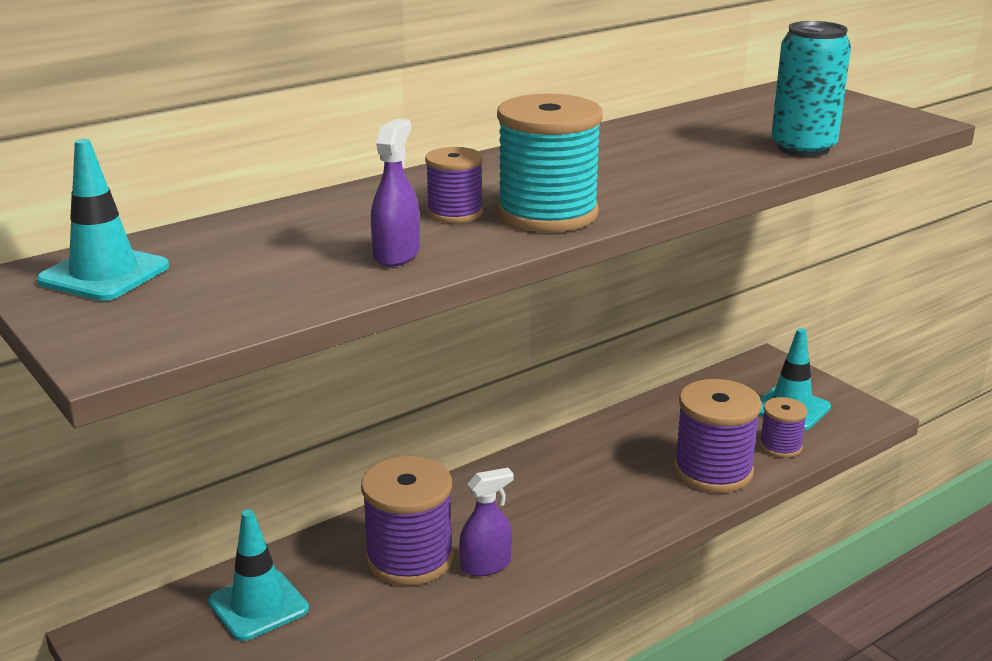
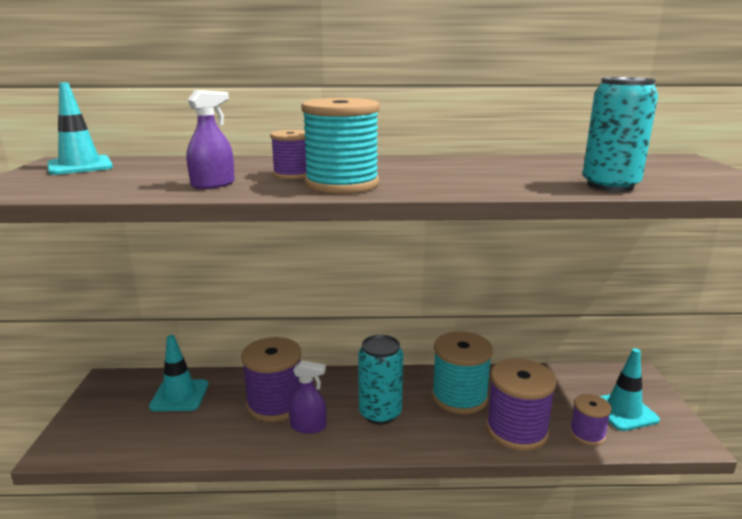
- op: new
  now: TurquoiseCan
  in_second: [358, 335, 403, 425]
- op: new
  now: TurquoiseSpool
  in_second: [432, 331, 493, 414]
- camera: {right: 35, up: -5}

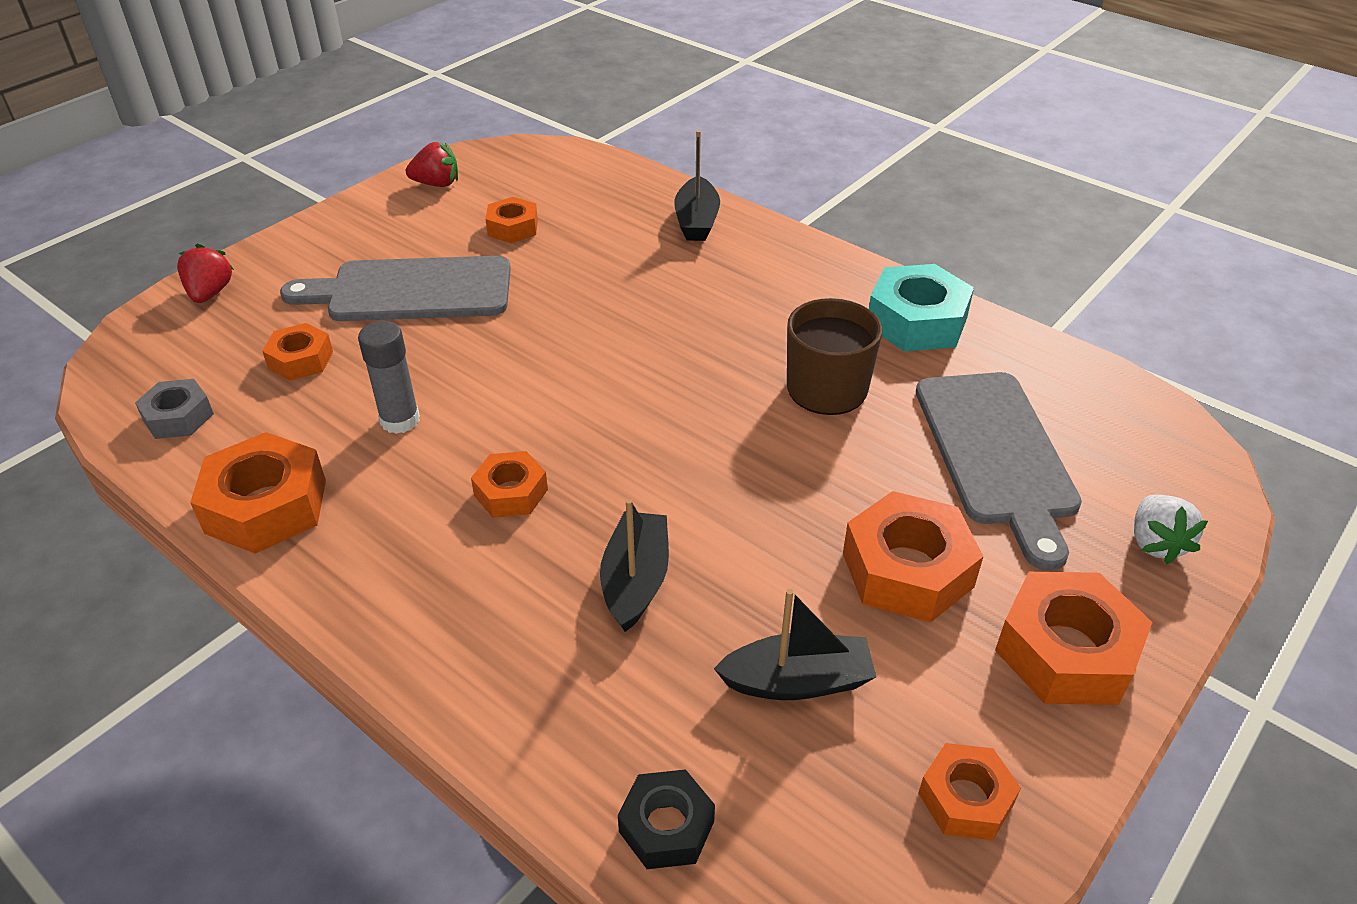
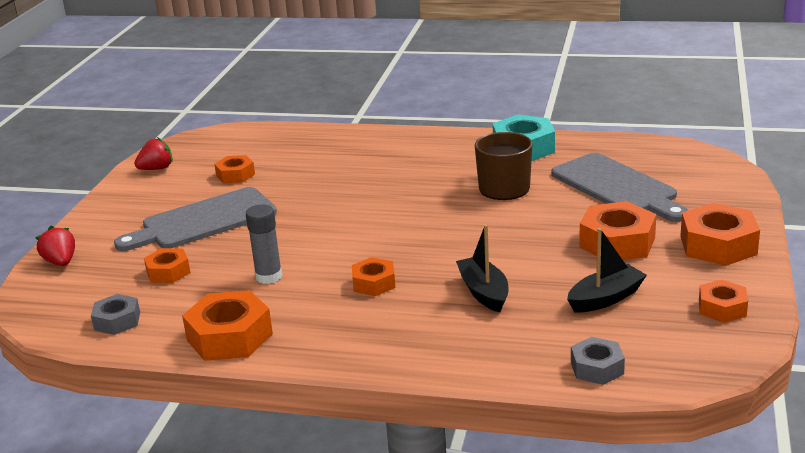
- op: repainted
  was: BlackNut
  now: GreyNut
  in_first: [618, 769, 715, 869]
  in_second: [571, 337, 625, 385]
- op: gone
  was: BlackBoat
  in_first: [674, 130, 720, 241]
- op: gone
  was: WhiteStrawberry
  in_first: [1134, 495, 1208, 564]
- camera: {right: -25, up: -15}

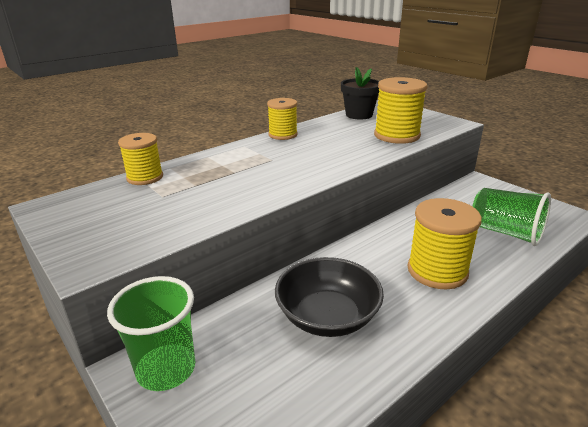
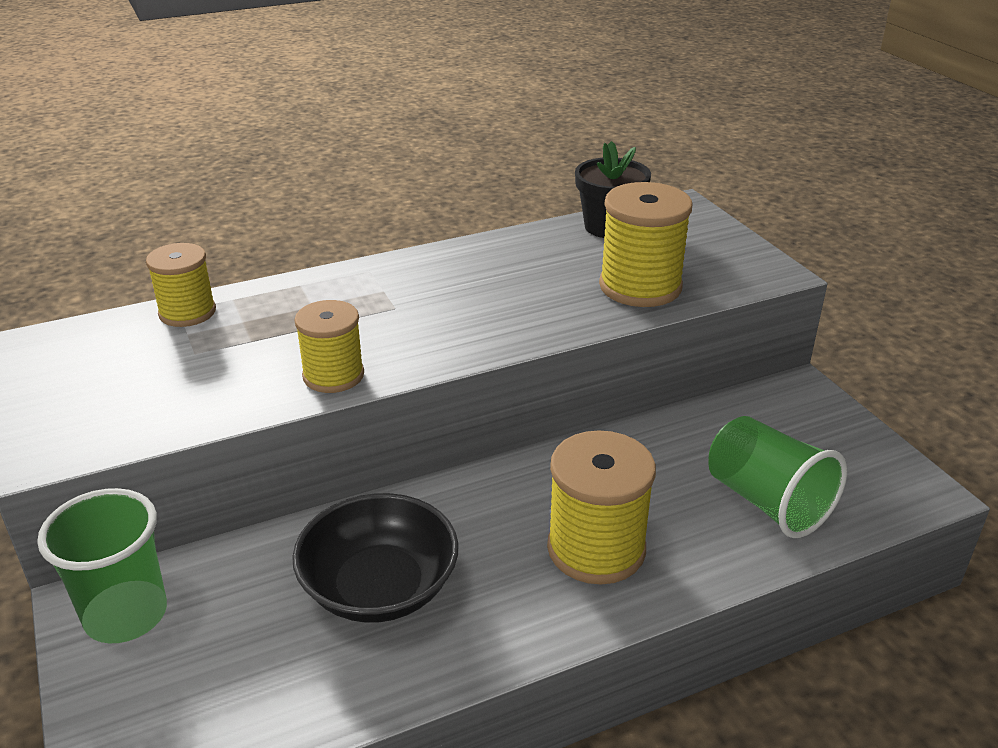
- op: shifted
  was: YellowSpool
  in_first: [267, 98, 298, 140]
  in_second: [294, 300, 364, 393]
- camera: {right: 15, up: 5}

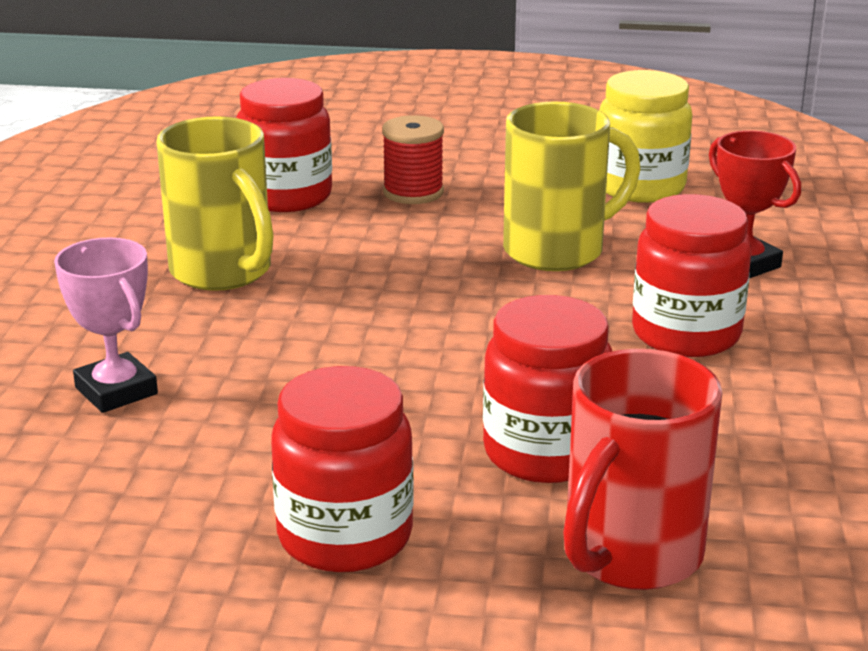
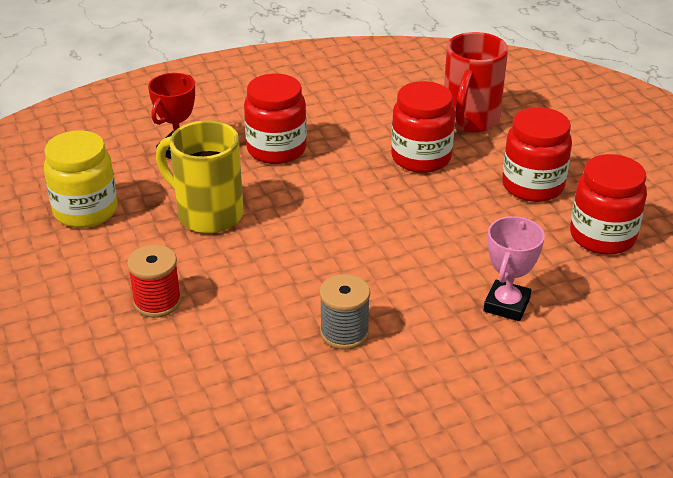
- op: swapped
  was: YellowMug
  now: GreySpool
  in_first: [156, 116, 274, 291]
  in_second: [319, 274, 370, 350]
- op: rotated
  was: RedMug
  in_first: [563, 349, 722, 590]
  in_second: [444, 32, 508, 133]
  clockwise: 105
- op: shifted
  was: RedJar
  in_first: [237, 78, 332, 212]
  in_second: [570, 154, 647, 255]
- camera: {right: -120, up: 10}

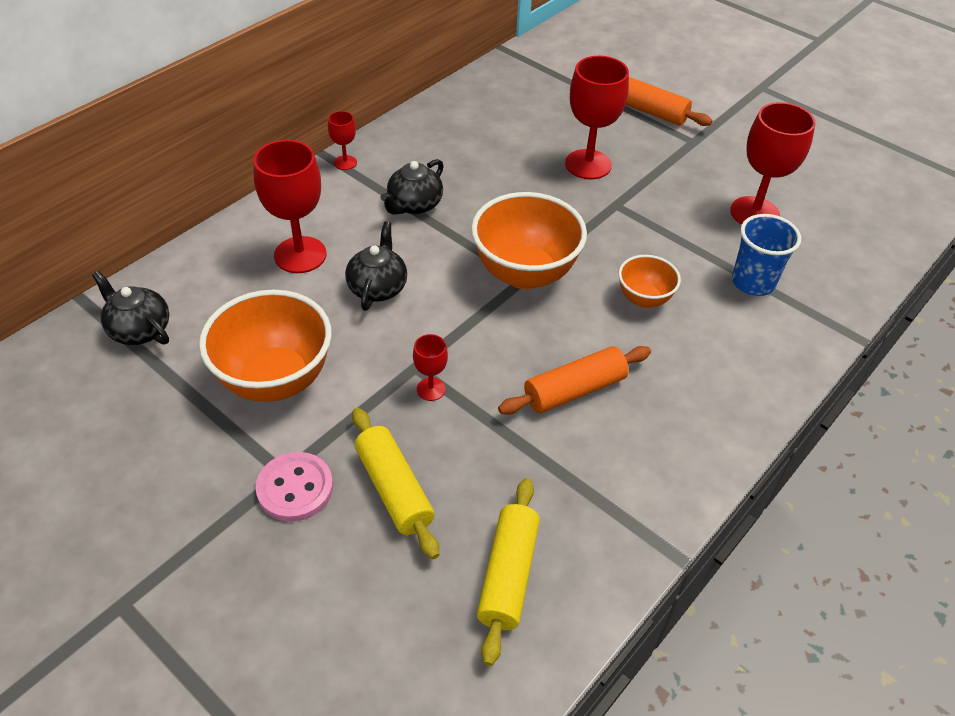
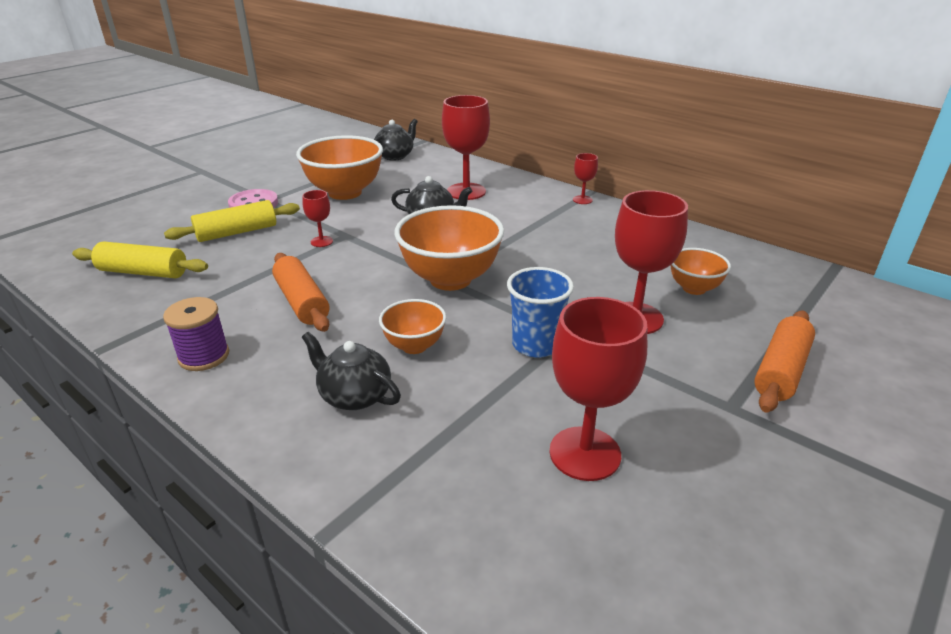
- op: new
  now: PurpleSpool
  in_second: [163, 297, 229, 371]
- op: shifted
  was: BlackTeapot
  in_first: [380, 159, 444, 215]
  in_second: [302, 332, 401, 410]
- op: shifted
  was: BlueCup
  in_first: [732, 214, 801, 296]
  in_second: [507, 267, 574, 358]
- op: new
  now: OrangeBowl
  in_second: [671, 248, 731, 295]
- camera: {right: 90, up: -15}

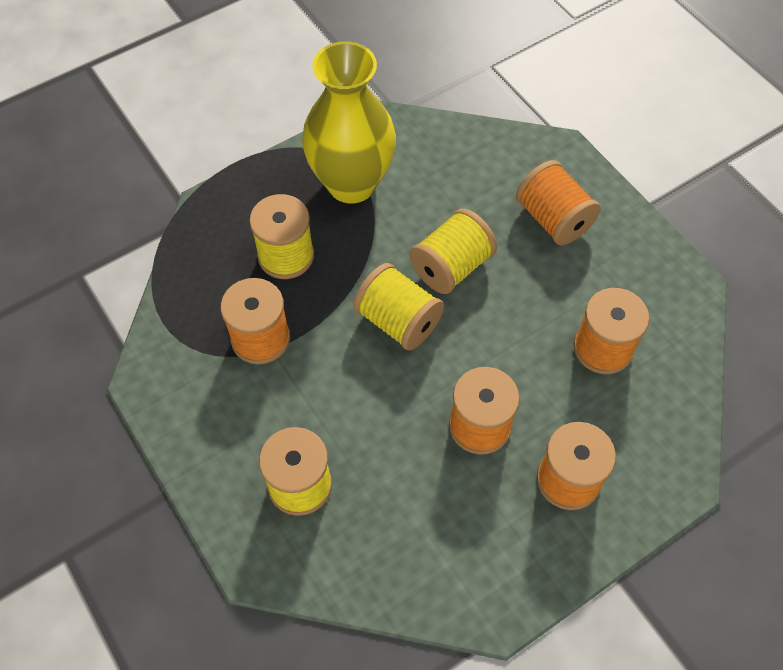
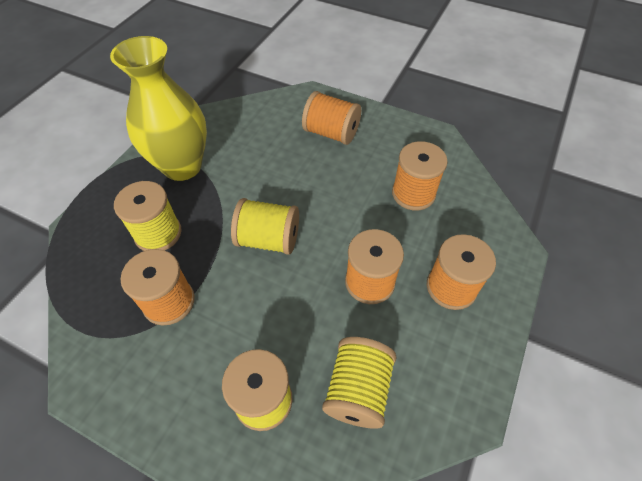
- op: shifted
  was: YellowSpool
  in_first: [410, 209, 497, 294]
  in_second: [322, 337, 396, 429]
- camera: {right: -30, up: -5}

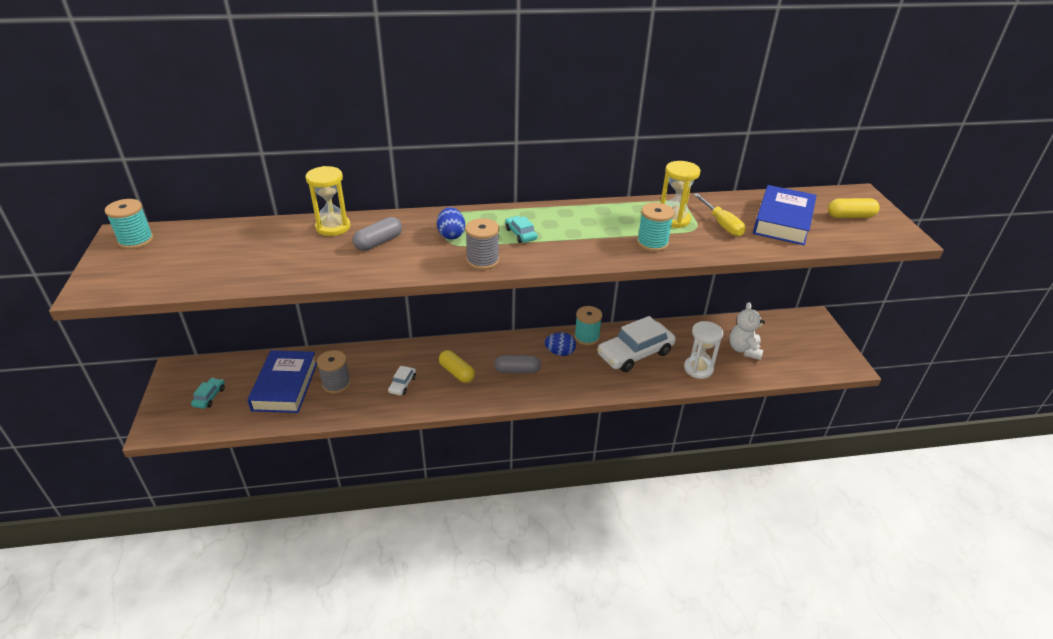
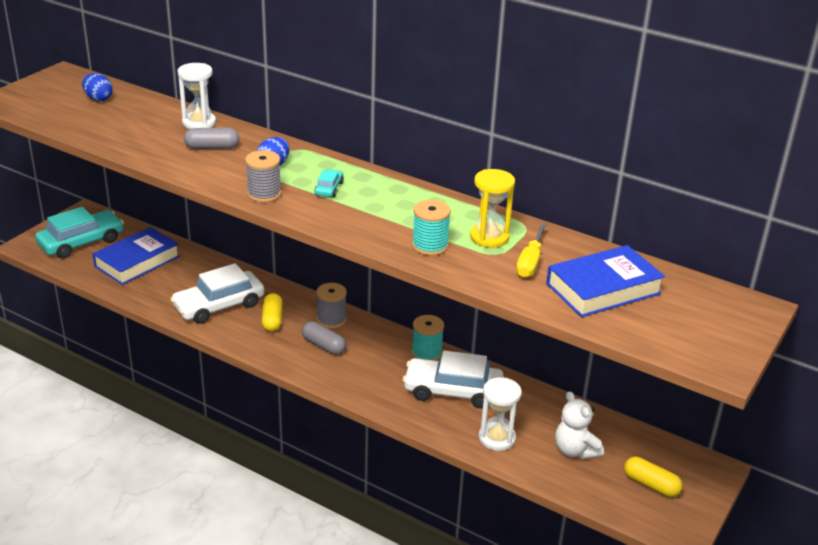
- op: scaled
  was: TurquoiseCar
  in_first: [191, 378, 225, 409]
  in_second: [35, 207, 124, 259]
  ratio: 2.25
- op: shifted
  was: BlueEgg
  in_first: [545, 332, 576, 356]
  in_second: [82, 73, 113, 101]
- op: scaled
  was: WhiteCar
  in_first: [388, 366, 416, 396]
  in_second: [170, 263, 265, 324]
  ratio: 2.25
- op: repainted
  was: YellowHourglass
  now: WhiteHourglass
  in_first: [305, 166, 350, 236]
  in_second: [177, 63, 216, 129]
- op: shifted
  was: GreySpool
  in_first: [317, 350, 351, 394]
  in_second: [316, 283, 347, 329]
- op: rotated
  was: WhiteTeddyBear
  in_first: [729, 302, 765, 360]
  in_second: [555, 391, 604, 459]
  clockwise: -75
- op: shifted
  was: YellowCapsule
  in_first: [828, 198, 880, 218]
  in_second: [624, 457, 683, 497]
- op: gone
  was: TurquoiseSpool
  in_first: [105, 199, 154, 249]
- camera: {right: 40, up: -5}

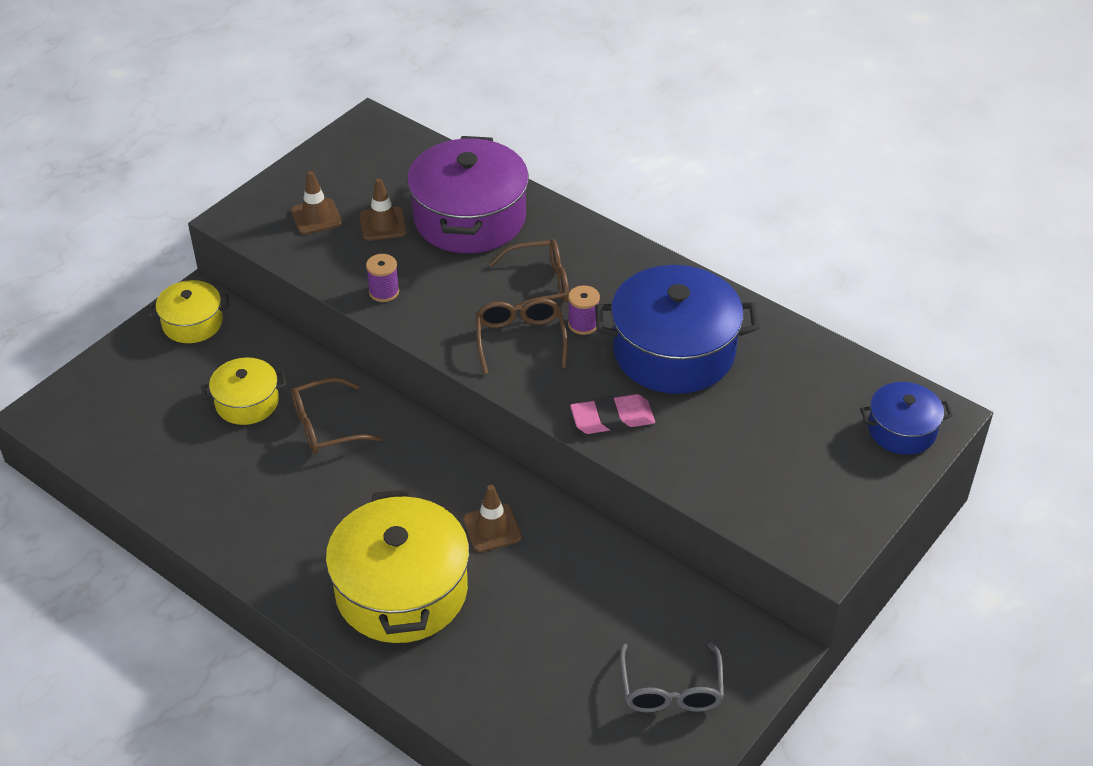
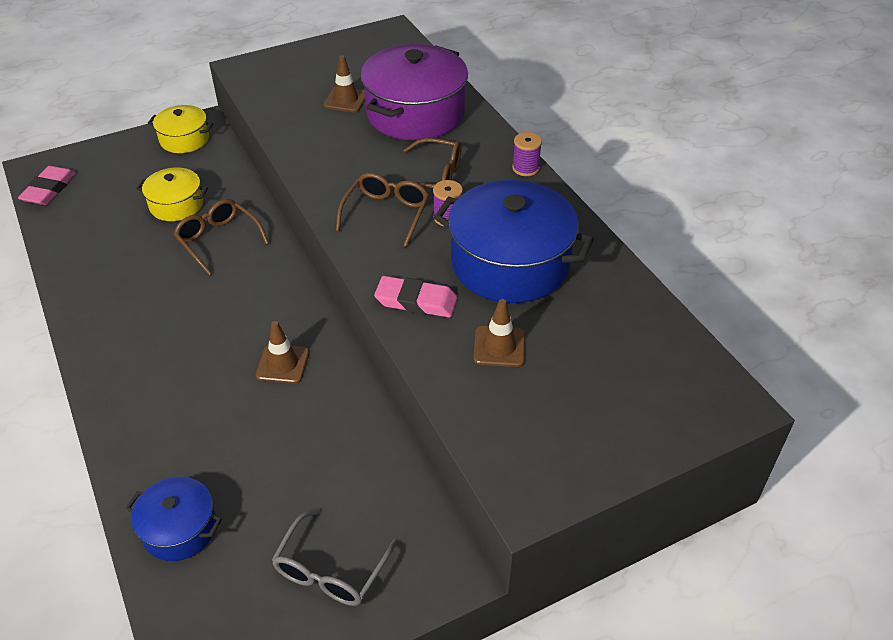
- op: new
  now: PinkEraser
  in_second: [18, 166, 76, 205]
- op: shifted
  was: BluePot
  in_first: [860, 382, 953, 455]
  in_second: [125, 477, 222, 561]
- op: rotated
  was: BrownGlasses
  in_first: [291, 377, 382, 454]
  in_second: [174, 199, 269, 275]
  clockwise: 45
- op: shifted
  was: BrownTrafficCone
  in_first: [291, 171, 342, 235]
  in_second: [474, 299, 525, 367]
- op: shifted
  was: PurpleSpool
  in_first: [366, 254, 399, 302]
  in_second: [512, 132, 542, 176]
- op: gone
  was: YellowPot
  in_first: [326, 489, 469, 643]
- camera: {right: 25, up: 0}

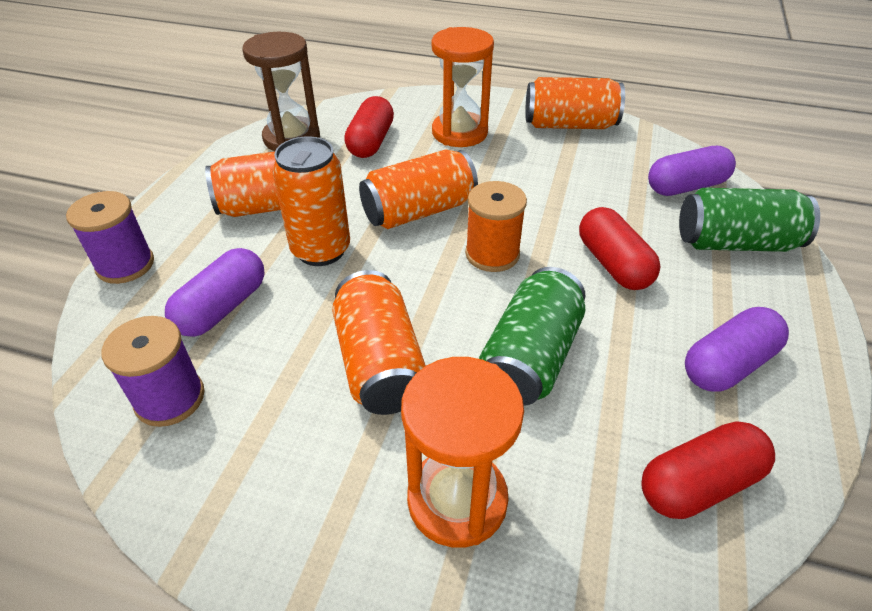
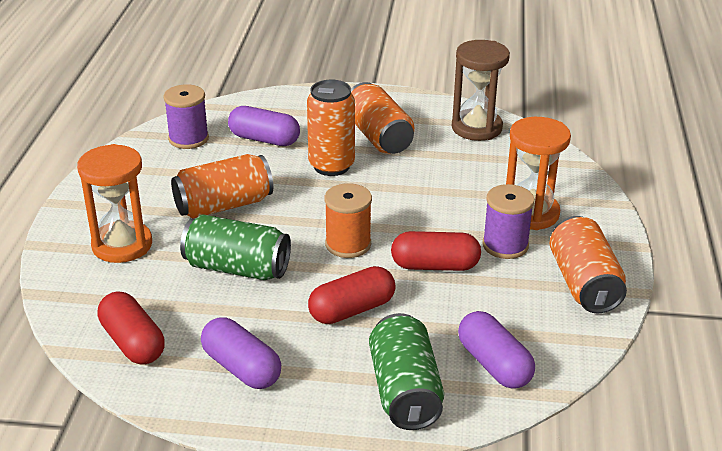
- op: shifted
  was: RedCapsule
  in_first: [344, 96, 394, 158]
  in_second: [391, 231, 481, 271]
- op: shifted
  was: PurpleSpool
  in_first: [66, 191, 154, 284]
  in_second: [482, 184, 534, 259]
- op: gone
  was: OrangeCan
  in_first: [359, 150, 478, 229]
- camera: {right: 80, up: -10}

